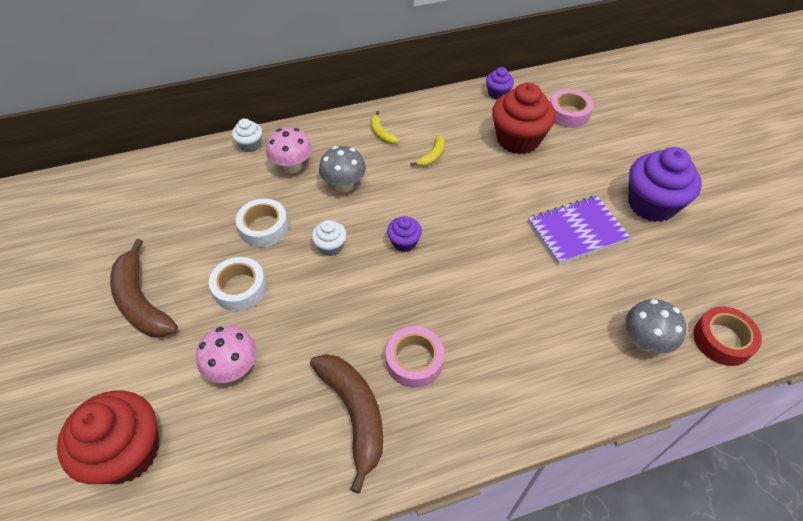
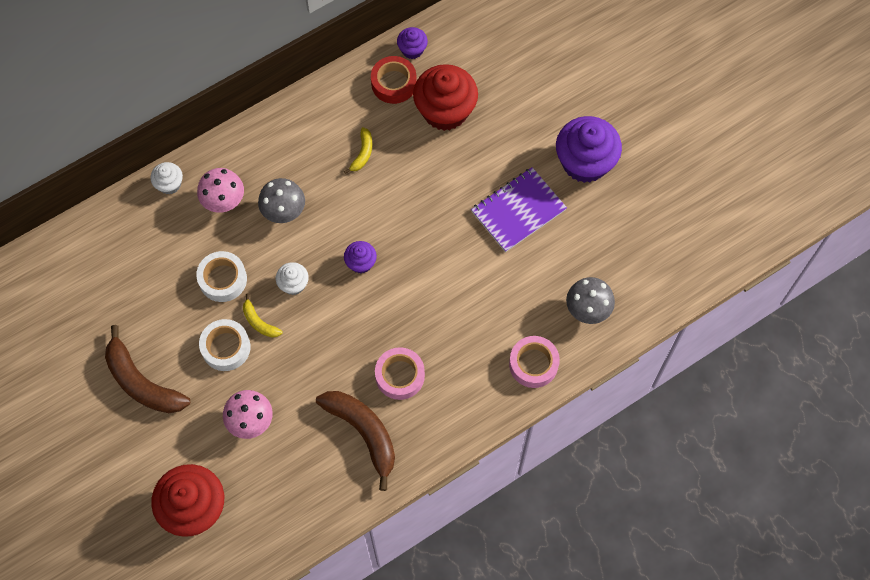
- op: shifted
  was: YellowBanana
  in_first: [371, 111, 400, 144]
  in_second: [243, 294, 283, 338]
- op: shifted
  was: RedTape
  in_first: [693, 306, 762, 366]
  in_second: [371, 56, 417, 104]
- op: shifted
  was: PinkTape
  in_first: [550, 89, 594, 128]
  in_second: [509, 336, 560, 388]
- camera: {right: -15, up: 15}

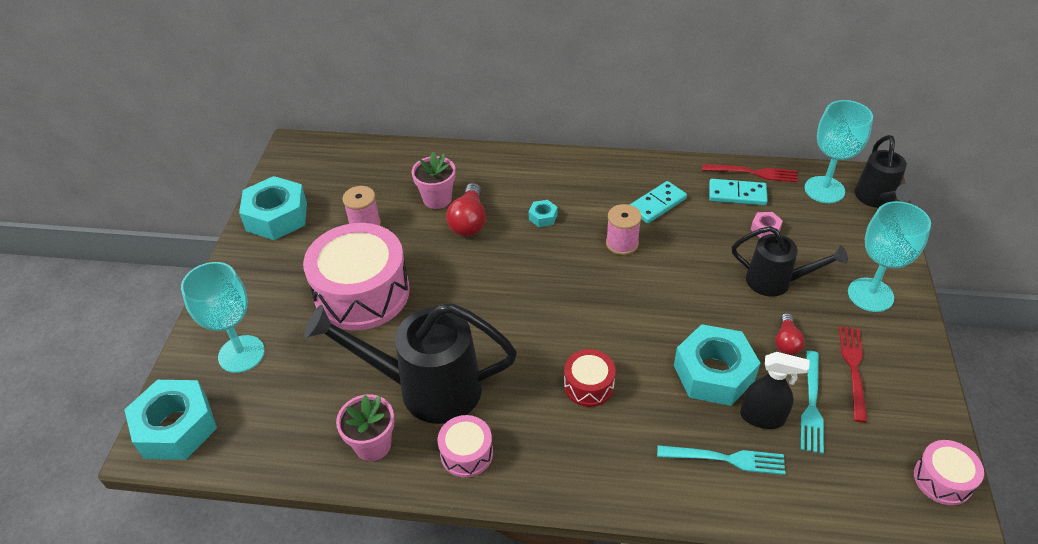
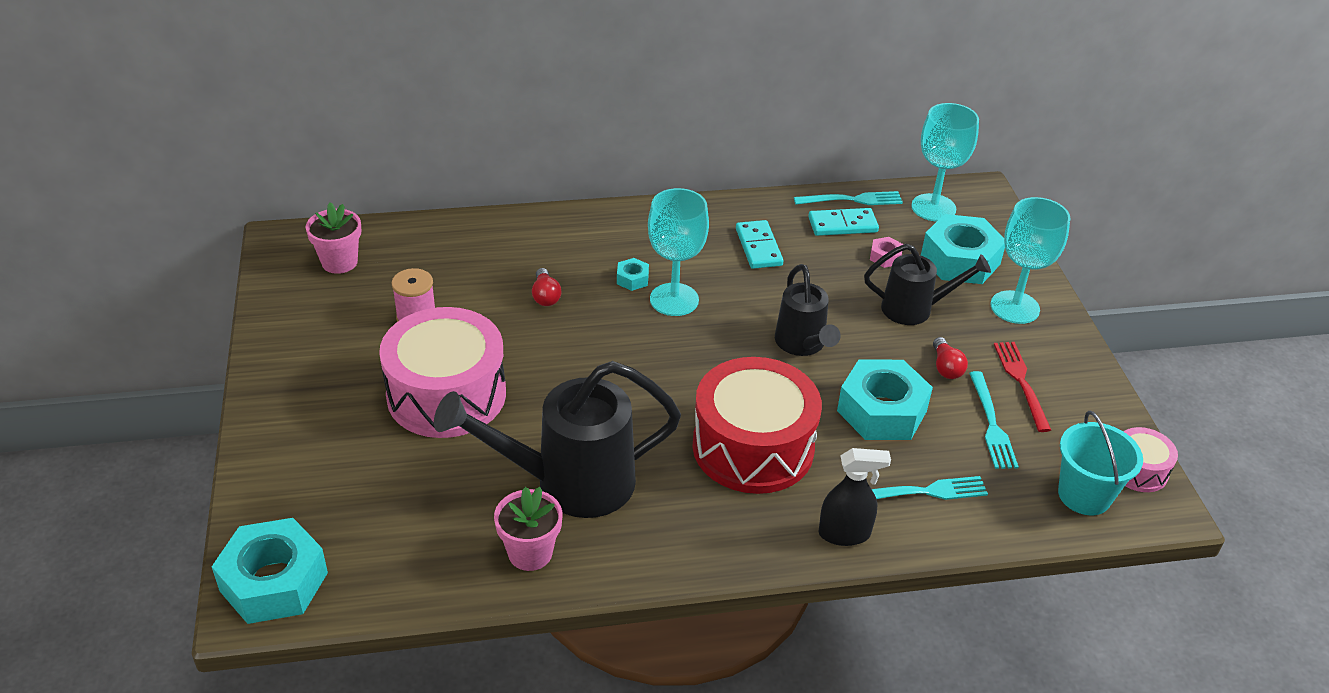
- op: shifted
  was: PinkFlowerPot
  in_first: [412, 152, 456, 209]
  in_second: [306, 202, 361, 274]
- op: scaled
  was: RedLightBulb
  in_first: [446, 183, 486, 236]
  in_second: [532, 268, 562, 306]
  ratio: 0.62
- op: shifted
  was: TurquoiseGoblet
  in_first: [181, 262, 265, 373]
  in_second: [648, 188, 709, 316]
- op: scaled
  was: RedDrum
  in_first: [564, 349, 616, 407]
  in_second: [692, 357, 822, 494]
  ratio: 2.11
- op: rotated
  was: TurquoiseDomino
  in_first: [630, 181, 687, 224]
  in_second: [736, 220, 783, 269]
  clockwise: -45
- op: shifted
  was: BlackWateringCan
  in_first: [855, 135, 914, 208]
  in_second: [775, 264, 841, 356]
- op: repainted
  was: RedFork
  now: TurquoiseFork
  in_first: [702, 164, 798, 182]
  in_second: [794, 191, 903, 205]
- op: shifted
  was: BlackSprayBottle
  in_first: [740, 352, 809, 429]
  in_second: [819, 448, 891, 546]
- op: shifted
  was: TurquoiseNut
  in_first: [239, 176, 307, 240]
  in_second: [921, 214, 1005, 284]
- op: new
  now: TurquoiseBucket
  in_second: [1058, 410, 1143, 515]
- op: gone
  was: PinkDrum
  in_first: [438, 415, 493, 478]
- op: gone
  was: PinkSpool
  in_first: [606, 204, 642, 255]
- camera: {right: -20, up: -5}

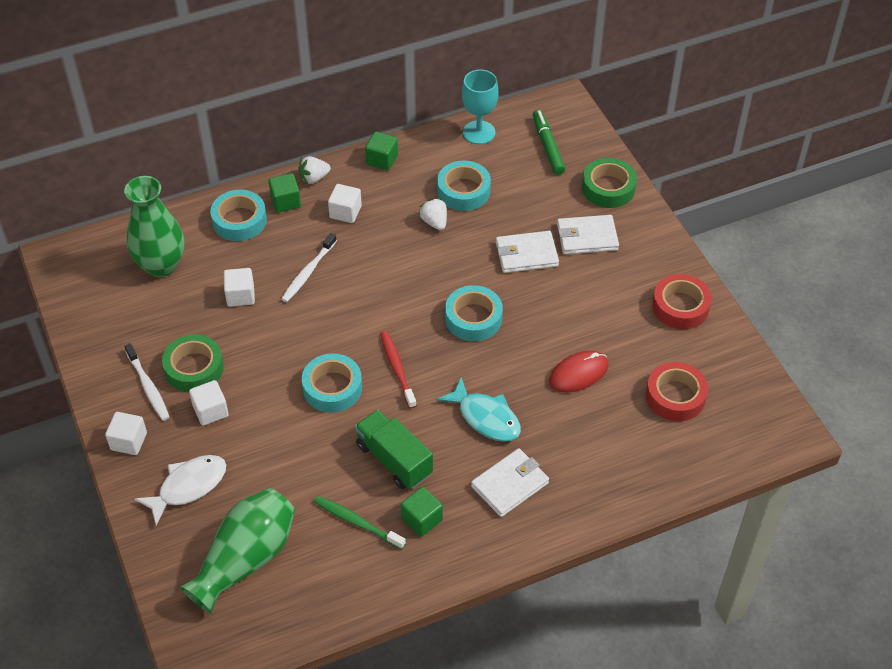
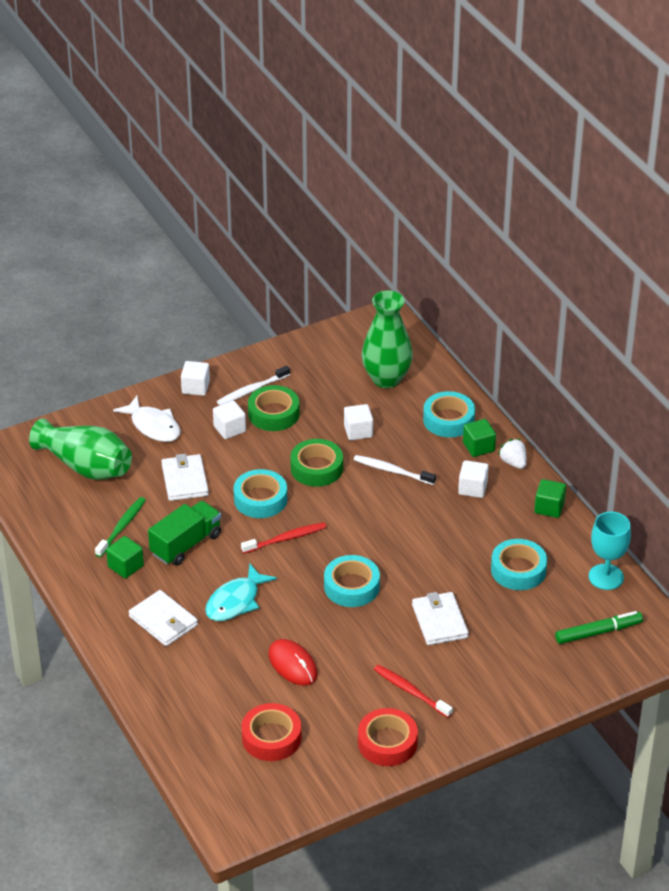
- op: shifted
  was: WhiteWallet
  in_first: [557, 215, 619, 254]
  in_second: [161, 454, 209, 501]
- op: shifted
  was: GreenTape
  in_first: [582, 158, 637, 208]
  in_second: [290, 439, 343, 487]
- op: new
  now: RedToothbrush
  in_second: [374, 665, 453, 718]
- op: gone
  was: WhiteStrawberry
  in_first: [418, 198, 447, 230]
- camera: {right: 85, up: -10}

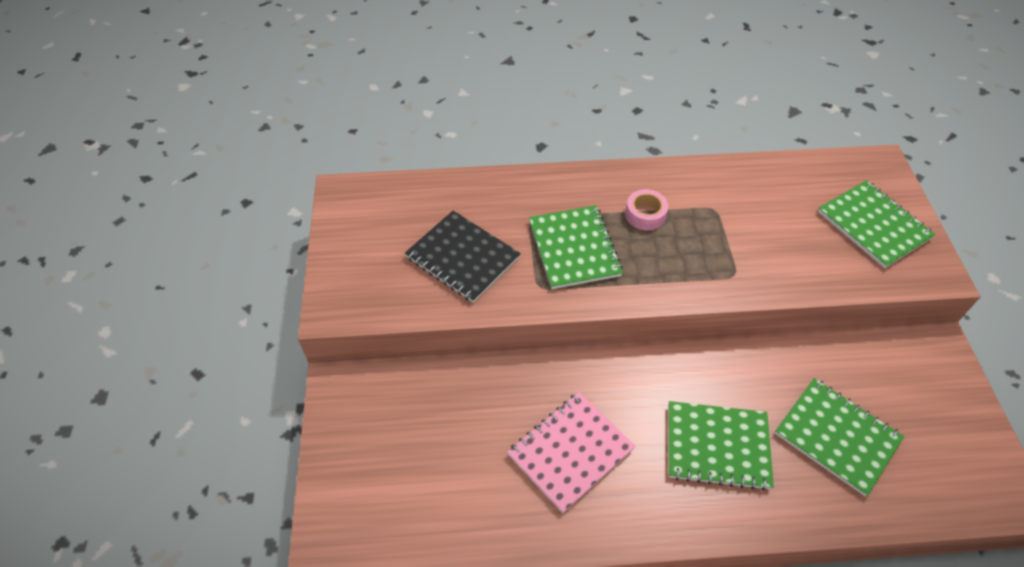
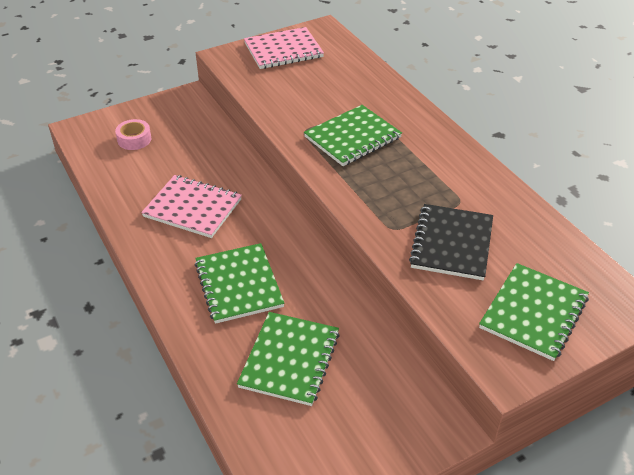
- op: shifted
  was: PinkTape
  in_first: [625, 189, 669, 230]
  in_second: [115, 119, 152, 150]
- op: new
  now: PinkNotebook
  in_second: [244, 27, 324, 69]
- op: shifted
  was: BlackNotebook
  in_first: [405, 211, 521, 303]
  in_second: [409, 204, 493, 280]
- camera: {right: 65, up: -10}

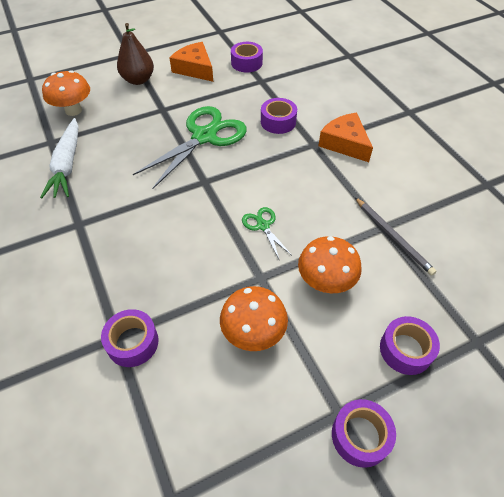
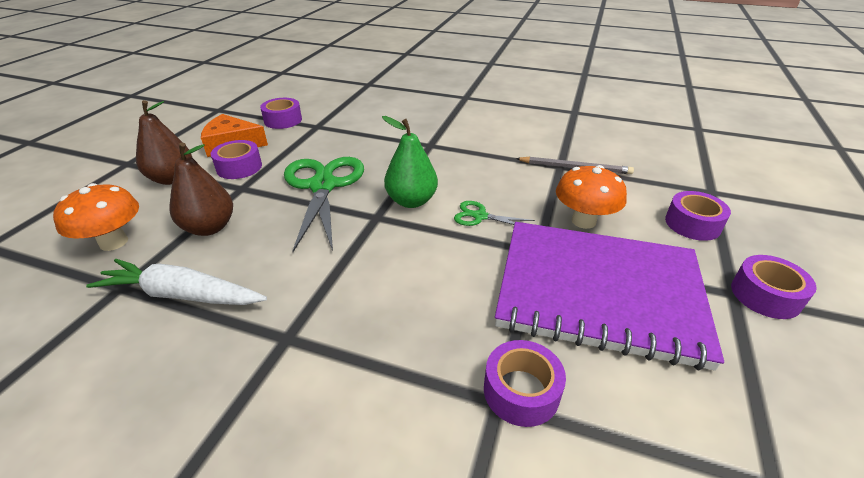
- op: rotated
  was: WhiteCarrot
  in_first: [40, 118, 79, 198]
  in_second: [86, 259, 267, 305]
  clockwise: 150
- op: new
  now: BrownPear
  in_second: [169, 142, 233, 236]
- op: shifted
  was: PurpleTape
  in_first: [261, 98, 297, 134]
  in_second: [211, 140, 262, 179]
- op: new
  now: GreenPear
  in_second: [382, 116, 438, 208]
- op: swapped
  was: OrangeMushroom
  now: PurpleNotebook
  in_first: [220, 286, 288, 351]
  in_second: [495, 222, 724, 371]
- op: gone
  was: OrangeCheese
  in_first: [318, 113, 373, 162]
- camera: {right: -45, up: -15}

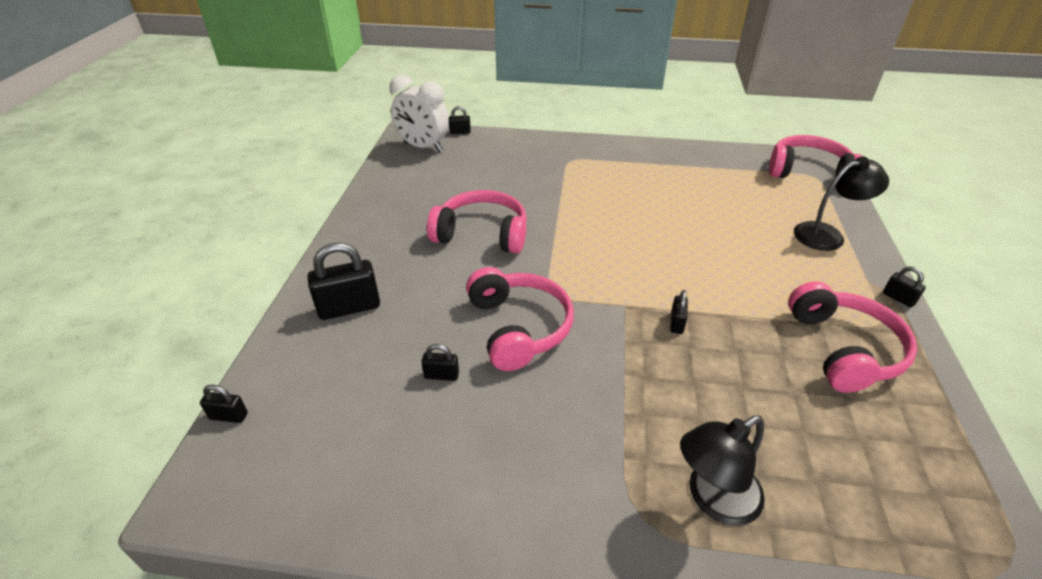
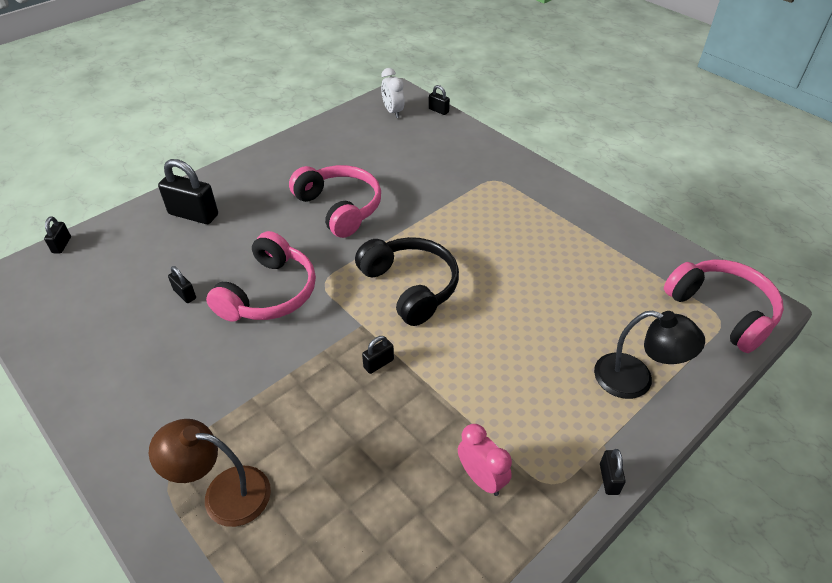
- op: rotated
  was: BlackPadlock
  in_first: [200, 385, 248, 423]
  in_second: [44, 216, 71, 254]
  clockwise: 45
- op: repainted
  was: BlackLamp
  now: BrownLamp
  in_first: [680, 415, 765, 526]
  in_second: [149, 419, 271, 527]
- op: new
  now: BlackHeadphones
  in_second: [355, 237, 459, 326]
- op: scaled
  was: WhiteClock
  in_first: [390, 74, 449, 152]
  in_second: [381, 68, 404, 118]
  ratio: 0.61
- op: swapped
  was: PinkHeadphones
  now: PinkClock
  in_first: [788, 281, 917, 393]
  in_second: [458, 424, 512, 496]
- camera: {right: 40, up: 5}

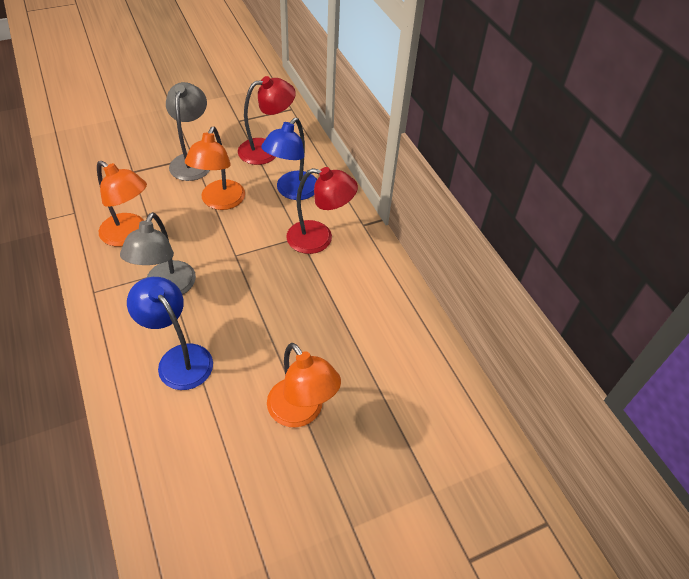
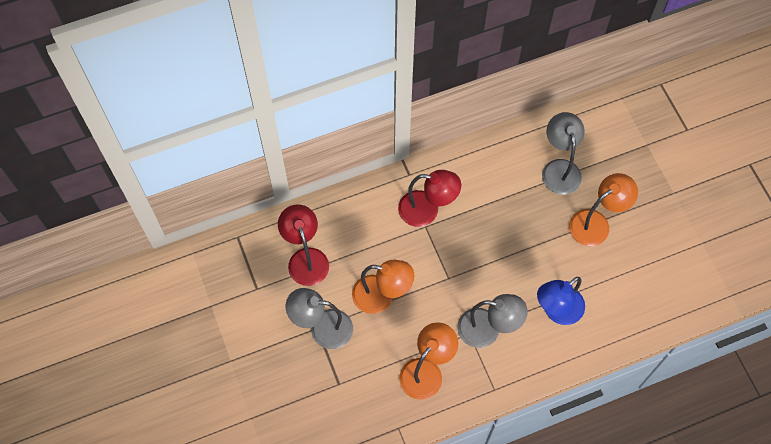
- op: rotated
  was: RedLamp
  in_first: [286, 167, 358, 254]
  in_second: [398, 170, 461, 227]
  clockwise: 90
- op: new
  now: GreyLamp
  in_second: [542, 112, 585, 195]
- op: gone
  was: BlueLamp
  in_first: [261, 118, 317, 200]
- camera: {right: -85, up: 15}

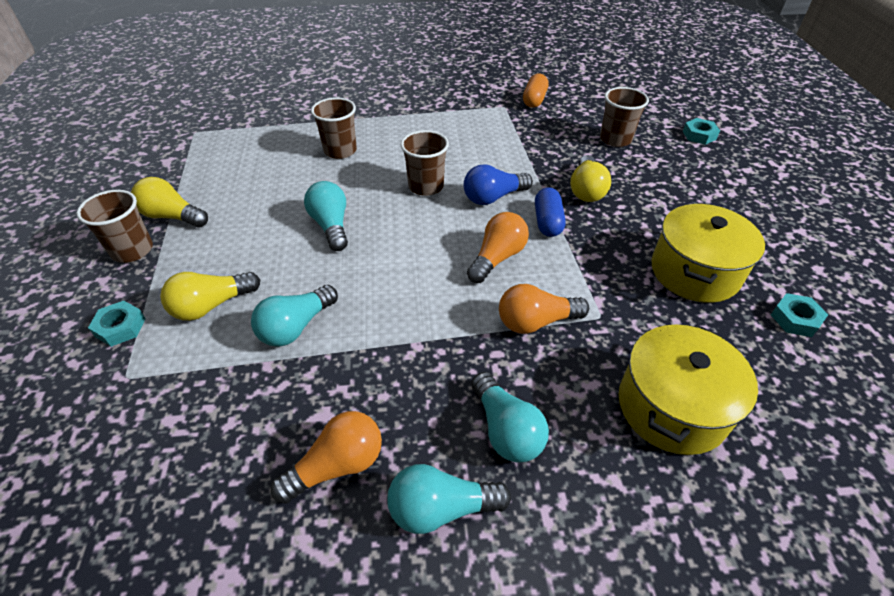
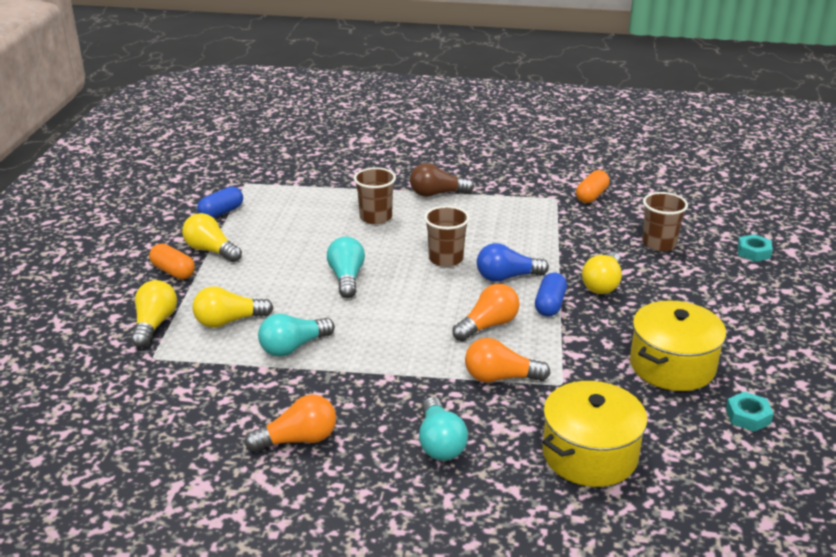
- op: swapped
  was: TurquoiseNut
  now: YellowLightBulb
  in_first: [88, 301, 146, 347]
  in_second: [131, 280, 177, 348]
- op: swapped
  was: BrownCup
  now: OrangeCapsule
  in_first: [77, 190, 153, 263]
  in_second: [149, 243, 195, 279]
- op: new
  now: BlueCapsule
  in_second: [197, 186, 243, 218]
- op: new
  now: BrownLightBulb
  in_second: [410, 163, 474, 197]
- op: gone
  was: TurquoiseLightBulb
  in_first: [387, 464, 511, 534]
- camera: {right: 15, up: -15}

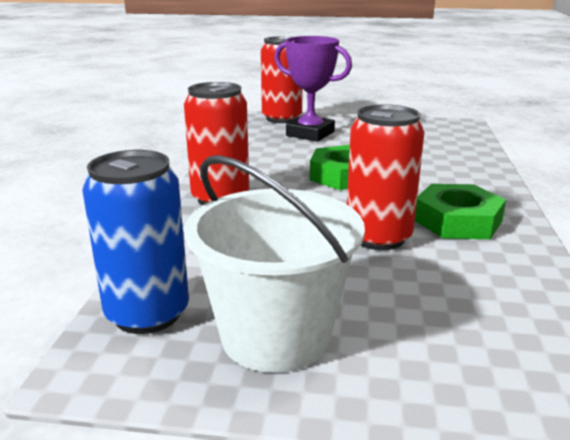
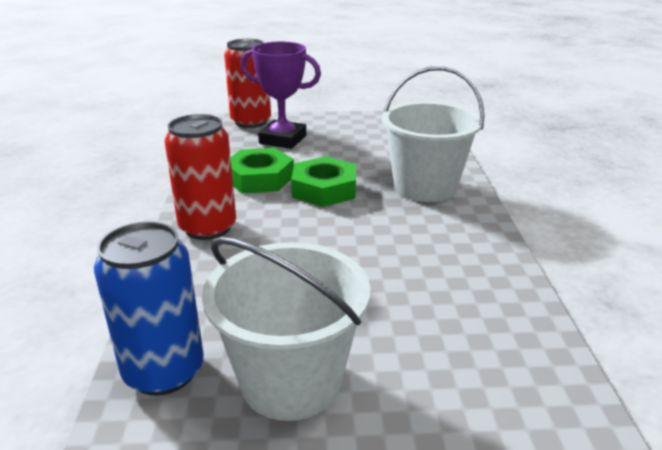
- op: shifted
  was: GreenNut
  in_first: [415, 184, 506, 239]
  in_second: [231, 148, 294, 193]
- op: new
  now: WhiteBucket
  in_second: [382, 66, 485, 202]
- op: gone
  was: RedCan
  in_first: [347, 104, 424, 250]
- camera: {right: -10, up: 5}

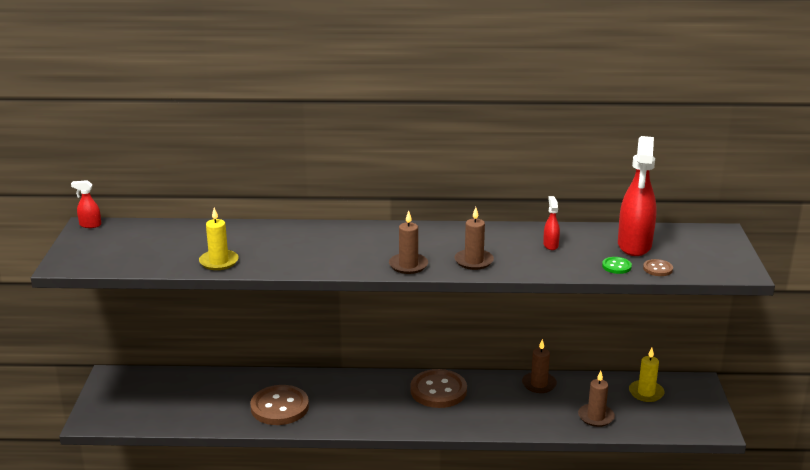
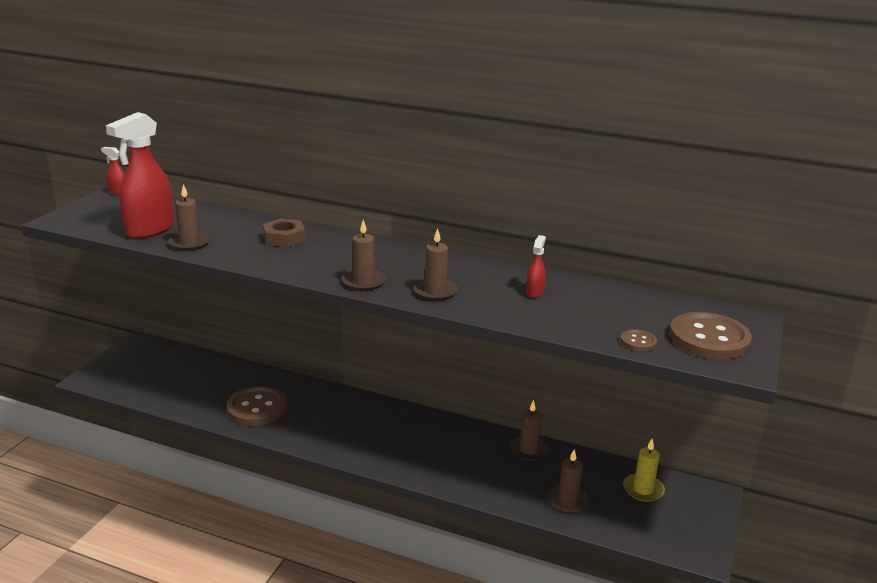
- op: shifted
  was: RedSprayBottle
  in_first: [618, 136, 657, 256]
  in_second: [106, 112, 174, 239]
- op: repainted
  was: YellowCandle
  now: BrownCandle
  in_first: [199, 208, 239, 270]
  in_second: [169, 184, 210, 251]
- op: new
  now: BrownNut
  in_second: [263, 218, 305, 247]
- op: shifted
  was: BrownButton
  in_first: [410, 369, 467, 408]
  in_second: [669, 312, 752, 360]
- op: gone
  was: GreenButton
  in_first: [602, 257, 632, 274]
- camera: {right: 20, up: 0}

